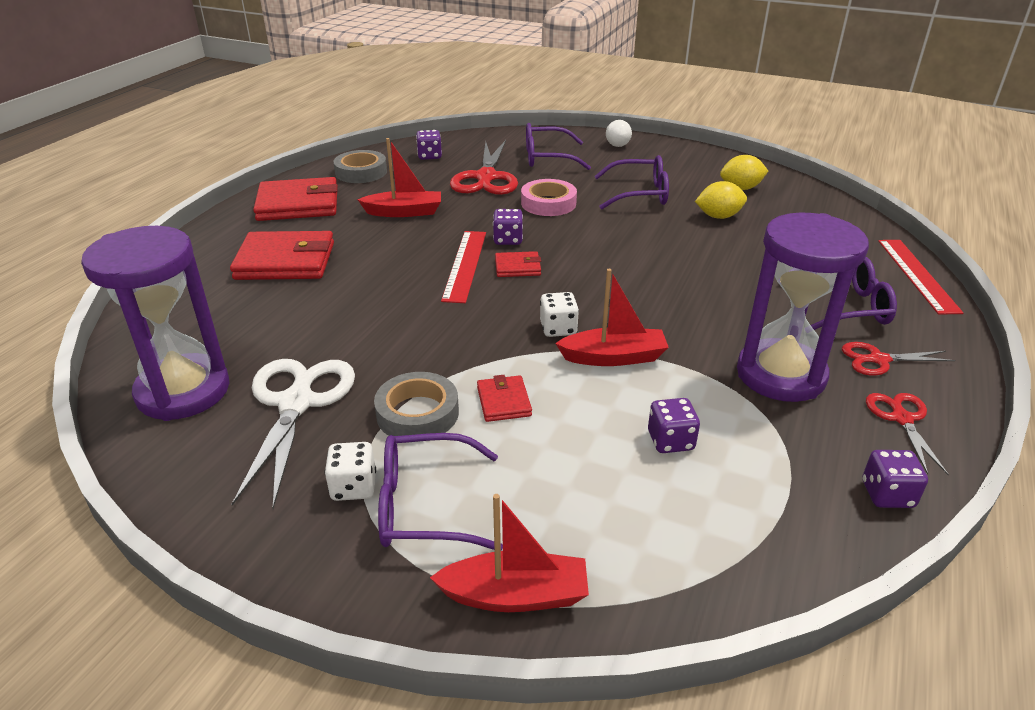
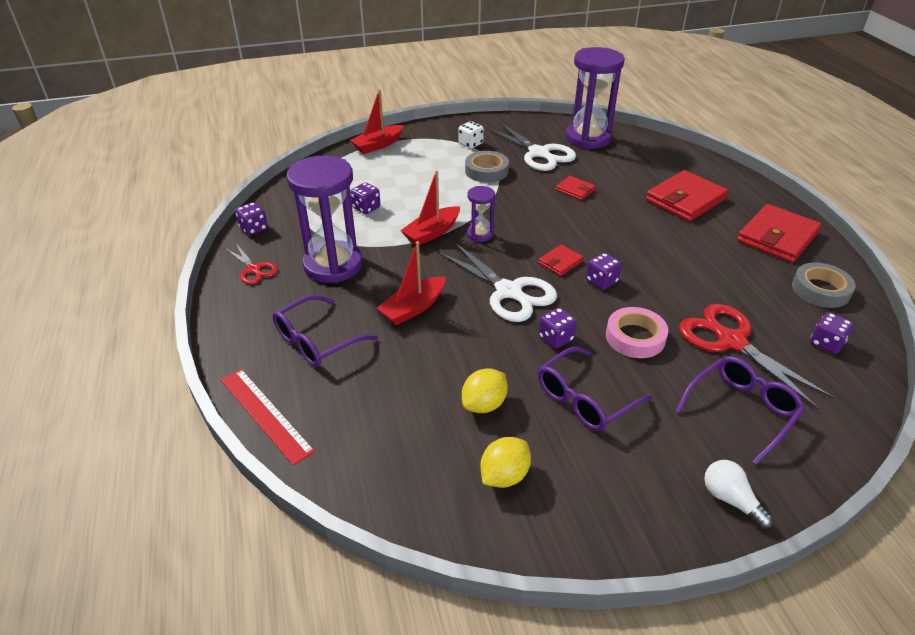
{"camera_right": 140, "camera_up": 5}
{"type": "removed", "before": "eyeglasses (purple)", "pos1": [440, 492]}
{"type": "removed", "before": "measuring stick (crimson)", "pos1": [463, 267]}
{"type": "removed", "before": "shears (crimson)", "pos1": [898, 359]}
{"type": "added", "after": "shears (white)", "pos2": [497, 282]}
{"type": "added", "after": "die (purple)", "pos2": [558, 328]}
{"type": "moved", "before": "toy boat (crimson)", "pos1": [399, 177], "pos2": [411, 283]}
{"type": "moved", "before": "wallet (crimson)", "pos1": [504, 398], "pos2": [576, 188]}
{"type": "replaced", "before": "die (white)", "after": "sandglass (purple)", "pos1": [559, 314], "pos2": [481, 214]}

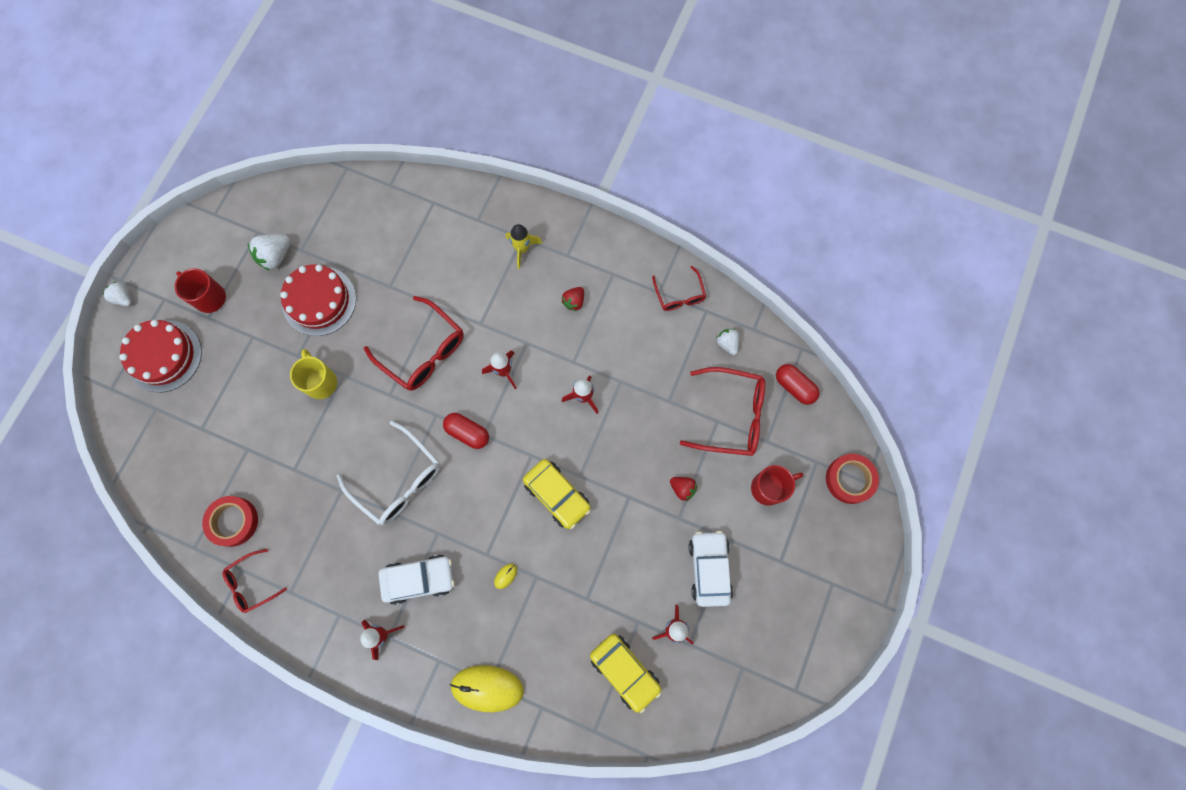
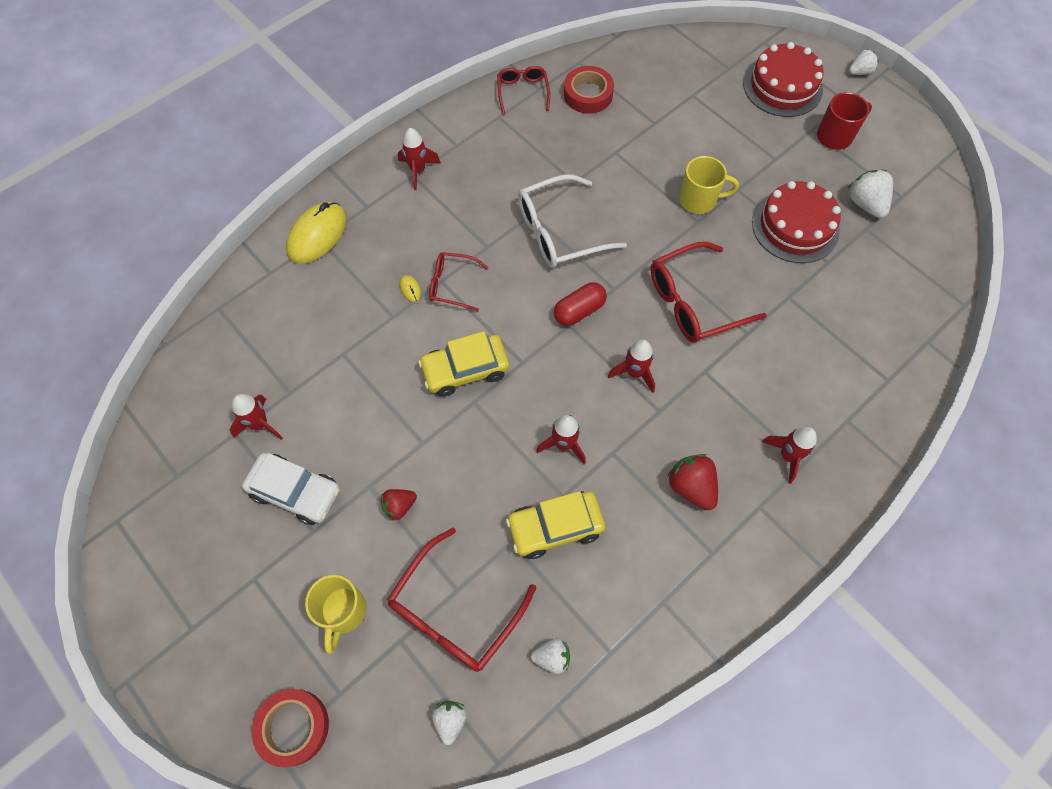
{"camera_right": 115, "camera_up": -10}
{"type": "removed", "before": "toy car (white)", "pos1": [416, 580]}
{"type": "moved", "before": "toy car (bright yellow)", "pos1": [625, 673], "pos2": [555, 525]}
{"type": "moved", "before": "eyeglasses (crimson)", "pos1": [679, 288], "pos2": [459, 281]}
{"type": "replaced", "before": "pill (crimson)", "after": "berry (white)", "pos1": [797, 384], "pos2": [449, 723]}
{"type": "recoloured", "before": "rocket (bright yellow)", "after": "rocket (crimson)", "pos1": [524, 246], "pos2": [789, 455]}
{"type": "recoloured", "before": "tea mug (crimson)", "after": "tea mug (bright yellow)", "pos1": [777, 485], "pos2": [335, 614]}
{"type": "resized", "before": "berry (crimson)", "pos1": [573, 299], "pos2": [692, 482], "scale": 1.56}

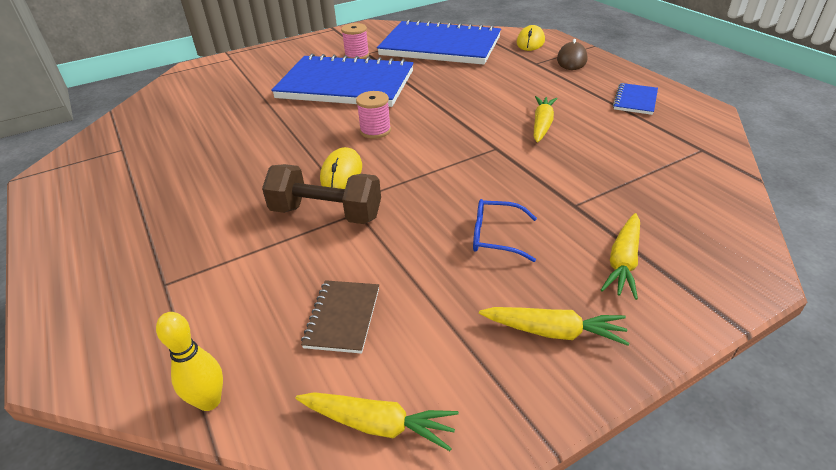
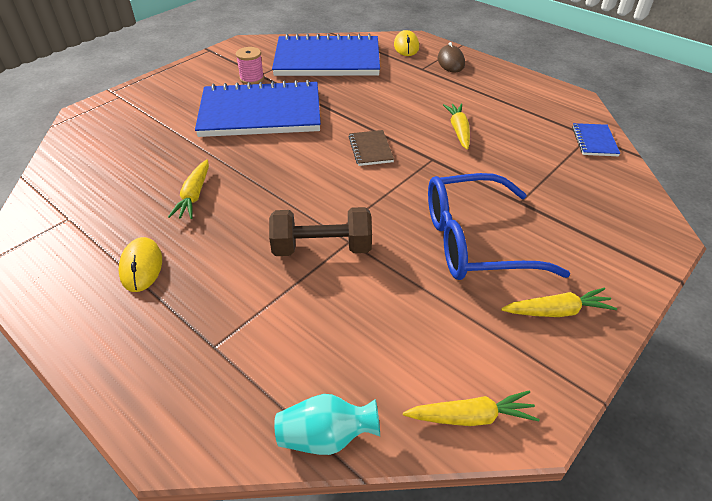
{"camera_right": -20, "camera_up": 5}
{"type": "removed", "before": "reel of thread (pink)", "pos1": [373, 115]}
{"type": "moved", "before": "notebook (brown)", "pos1": [340, 317], "pos2": [371, 148]}
{"type": "moved", "before": "mouse (bright yellow)", "pos1": [341, 168], "pos2": [140, 264]}
{"type": "moved", "before": "toy carrot (bright yellow)", "pos1": [620, 256], "pos2": [188, 189]}
{"type": "moved", "before": "notebook (blue)", "pos1": [635, 99], "pos2": [596, 139]}
{"type": "replaced", "before": "tenpin (bright yellow)", "after": "vase (aqua)", "pos1": [189, 361], "pos2": [327, 424]}
{"type": "resized", "before": "eyeglasses (blue)", "pos1": [505, 230], "pos2": [499, 226], "scale": 2.2}

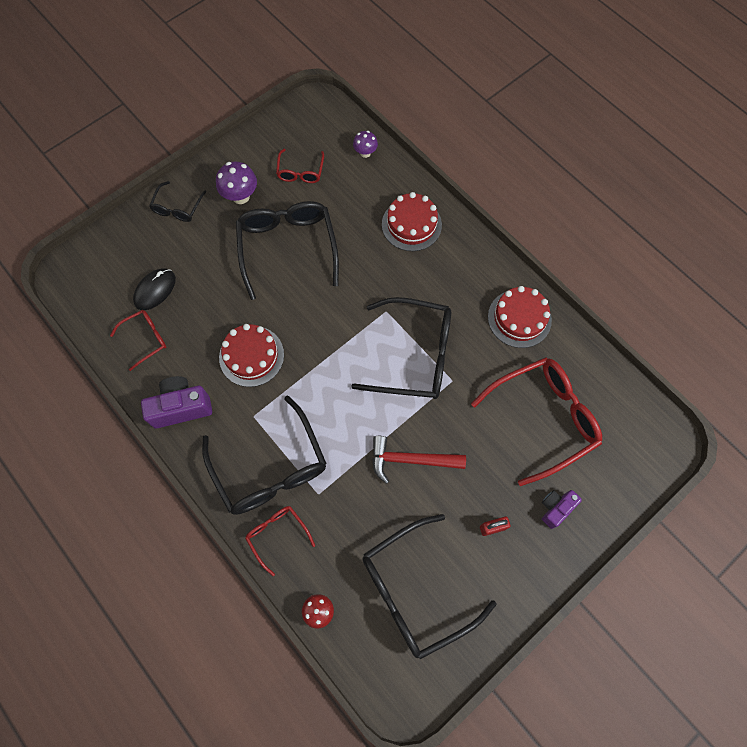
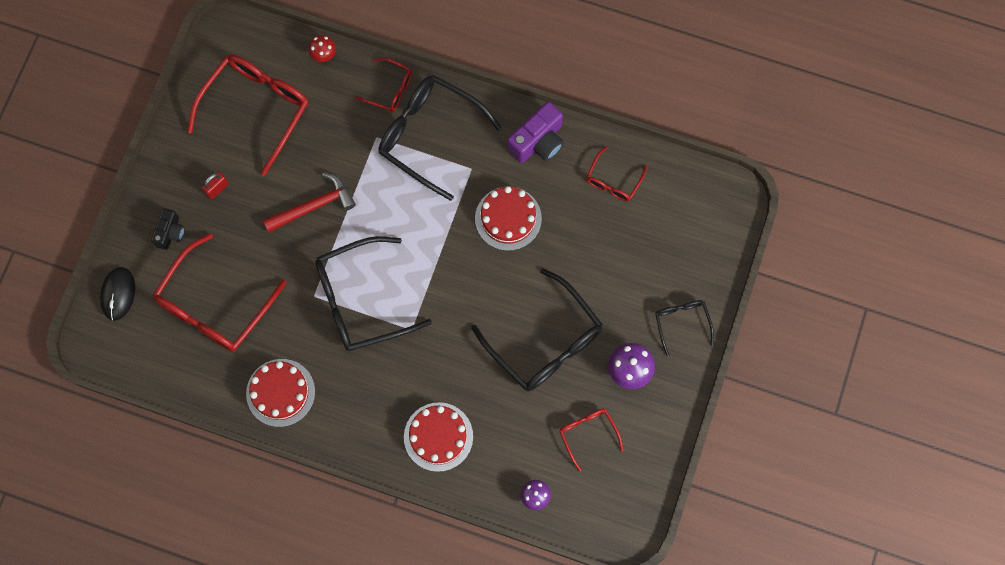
{"camera_right": 150, "camera_up": 5}
{"type": "moved", "before": "mouse (jet-black)", "pos1": [154, 289], "pos2": [117, 294]}
{"type": "recoloured", "before": "eyeglasses (jet-black)", "after": "eyeglasses (crimson)", "pos1": [429, 586], "pos2": [248, 115]}
{"type": "recoloured", "before": "photo camera (purple)", "after": "photo camera (jet-black)", "pos1": [562, 509], "pos2": [168, 229]}

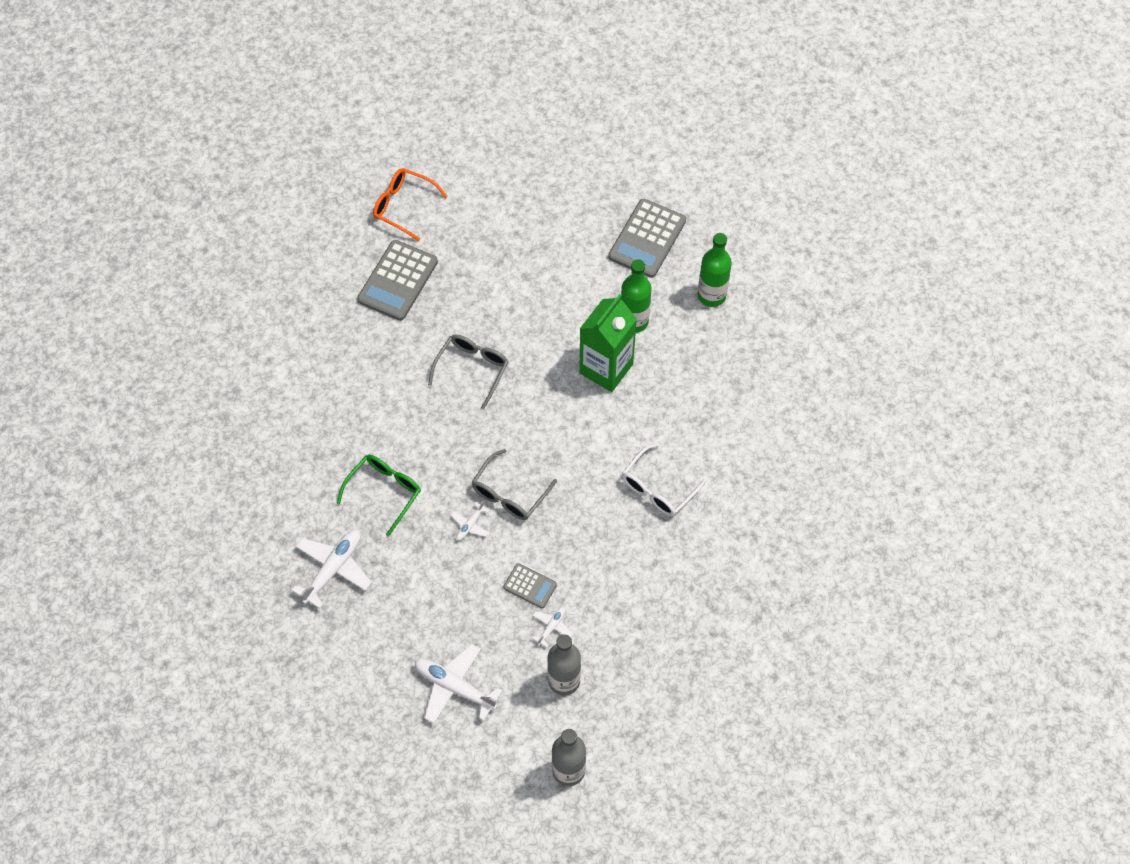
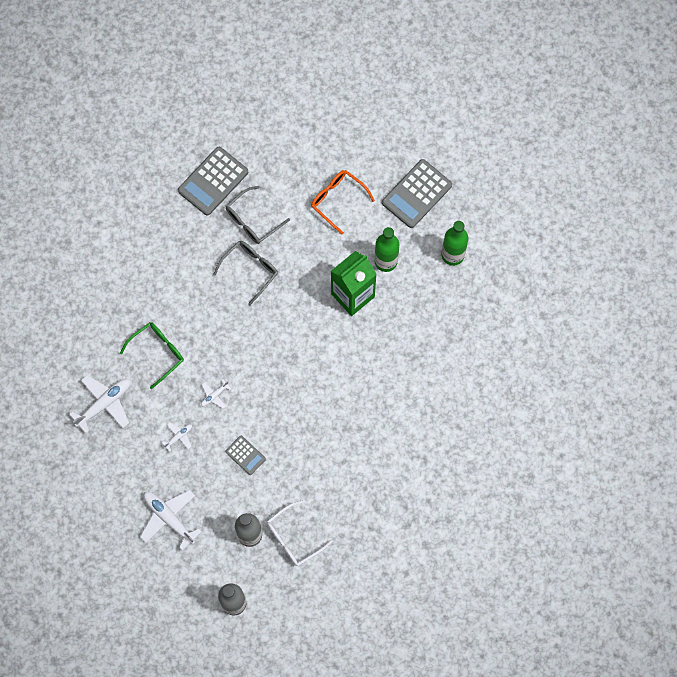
{"camera_right": 15, "camera_up": 10}
{"type": "moved", "before": "eyeglasses (bright orange)", "pos1": [410, 204], "pos2": [343, 202]}
{"type": "moved", "before": "eyeglasses (ash-grey)", "pos1": [514, 484], "pos2": [258, 215]}
{"type": "moved", "before": "toy plane (white)", "pos1": [552, 627], "pos2": [176, 437]}
{"type": "moved", "before": "eyeglasses (white)", "pos1": [664, 479], "pos2": [300, 533]}

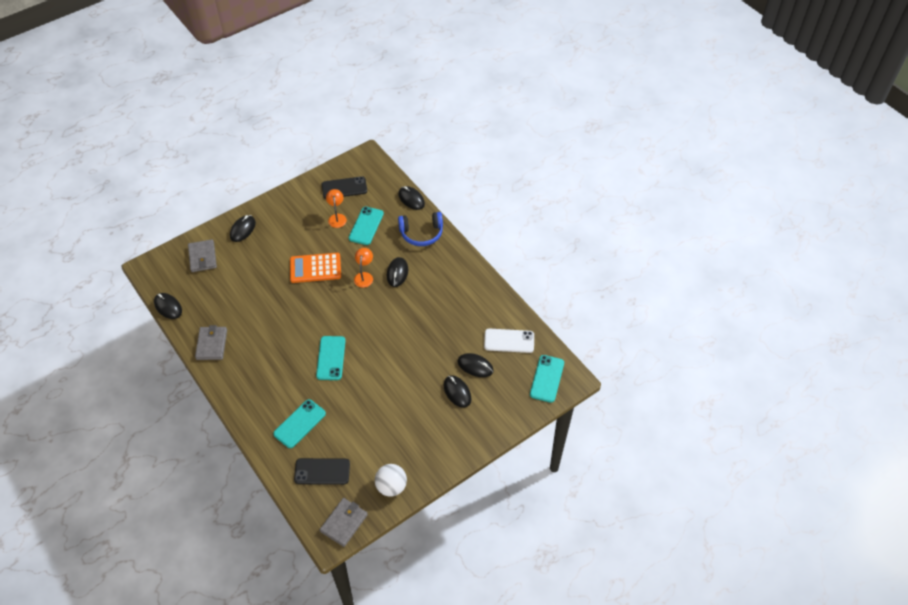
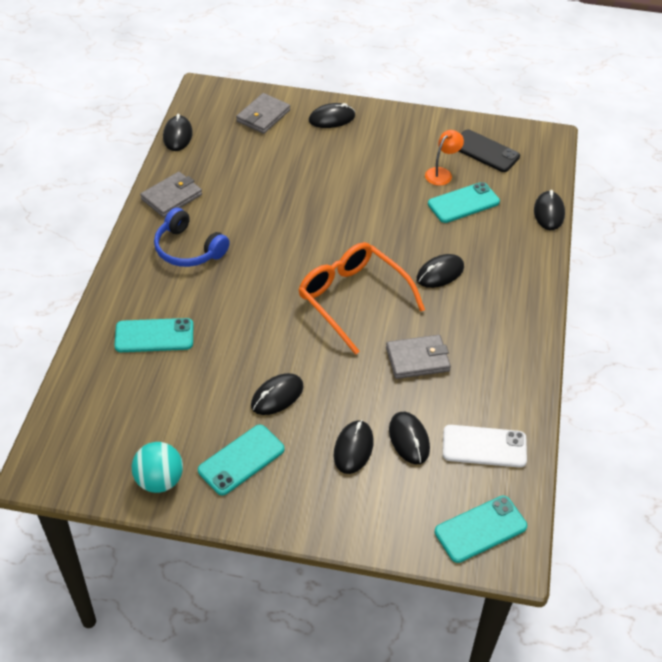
{"camera_right": 45, "camera_up": -5}
{"type": "removed", "before": "pocket calculator (bright orange)", "pos1": [315, 268]}
{"type": "removed", "before": "phone (jet-black)", "pos1": [322, 471]}
{"type": "removed", "before": "reading lamp (bright orange)", "pos1": [363, 268]}
{"type": "added", "after": "mouse (jet-black)", "pos2": [277, 394]}
{"type": "added", "after": "eyeglasses (bright orange)", "pos2": [362, 298]}
{"type": "moved", "before": "phone (aqua)", "pos1": [330, 358], "pos2": [241, 460]}
{"type": "moved", "before": "wallet (ash-grey)", "pos1": [344, 522], "pos2": [418, 357]}
{"type": "moved", "before": "headphones (blue)", "pos1": [420, 229], "pos2": [192, 237]}
{"type": "recoloured", "before": "play ball (white)", "after": "play ball (aqua)", "pos1": [391, 480], "pos2": [157, 467]}
{"type": "turned", "before": "phone (white)", "pos1": [509, 341], "pos2": [485, 446], "turn": -45}

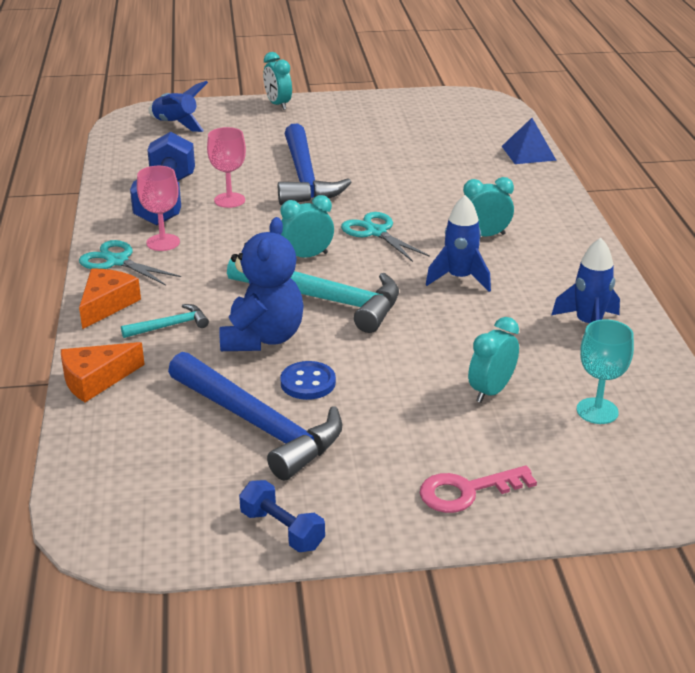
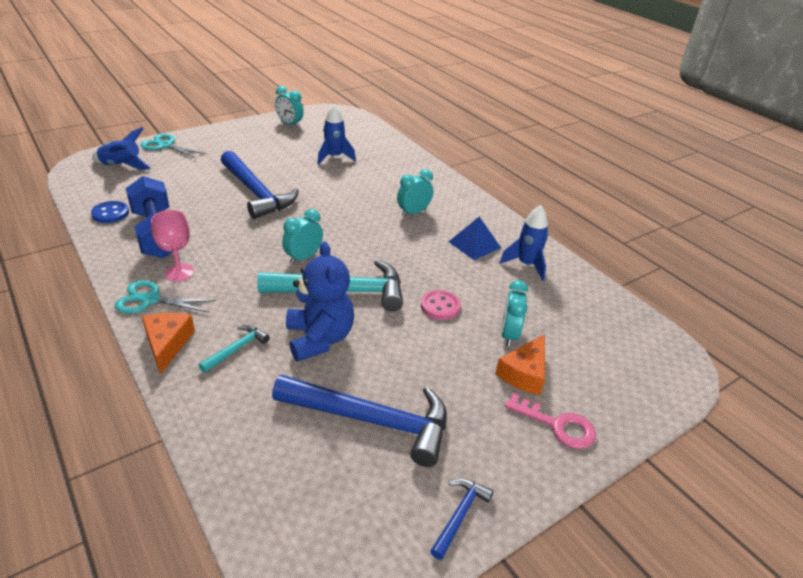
{"camera_right": -30, "camera_up": 5}
{"type": "removed", "before": "goblet (pink)", "pos1": [226, 167]}
{"type": "removed", "before": "goblet (aqua)", "pos1": [605, 371]}
{"type": "added", "after": "sewing button (pink)", "pos2": [441, 305]}
{"type": "moved", "before": "cheese (bright orange)", "pos1": [103, 372], "pos2": [520, 364]}
{"type": "moved", "before": "clock (aqua)", "pos1": [277, 81], "pos2": [289, 107]}
{"type": "moved", "before": "sewing button (blue)", "pos1": [308, 380], "pos2": [110, 212]}
{"type": "moved", "before": "shears (aqua)", "pos1": [385, 237], "pos2": [173, 146]}
{"type": "moved", "before": "rocket (blue)", "pos1": [458, 243], "pos2": [337, 134]}
{"type": "moved", "before": "pyramid (blue)", "pos1": [529, 141], "pos2": [474, 238]}
{"type": "replaced", "before": "dumbbell (blue)", "after": "carpenter's hammer (blue)", "pos1": [282, 516], "pos2": [462, 519]}
{"type": "turned", "before": "key (pink)", "pos1": [478, 489], "pos2": [550, 420], "turn": -105}

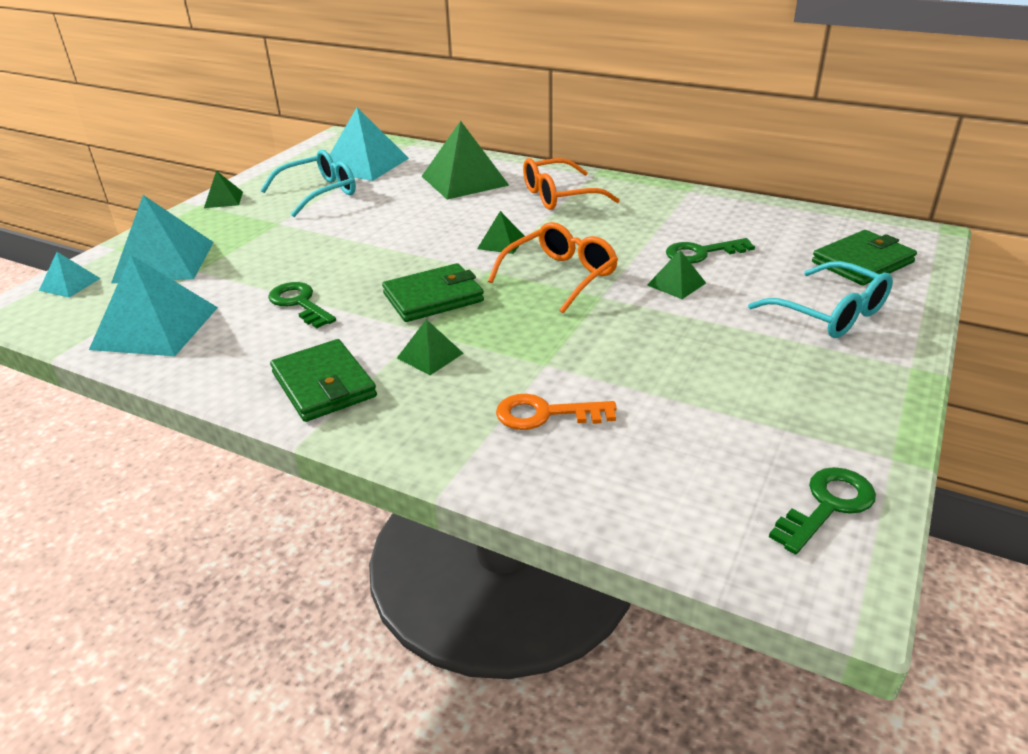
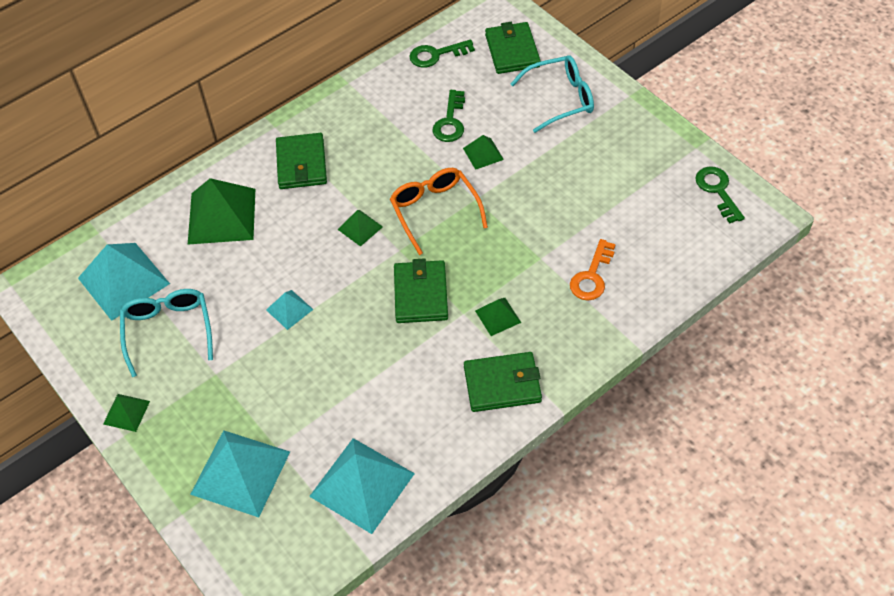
{"camera_right": -65, "camera_up": 20}
{"type": "moved", "before": "pyramid (aqua)", "pos1": [70, 274], "pos2": [290, 310]}
{"type": "moved", "before": "key (green)", "pos1": [302, 305], "pos2": [442, 53]}
{"type": "replaced", "before": "eyeglasses (bright orange)", "after": "wallet (green)", "pos1": [571, 184], "pos2": [301, 161]}

